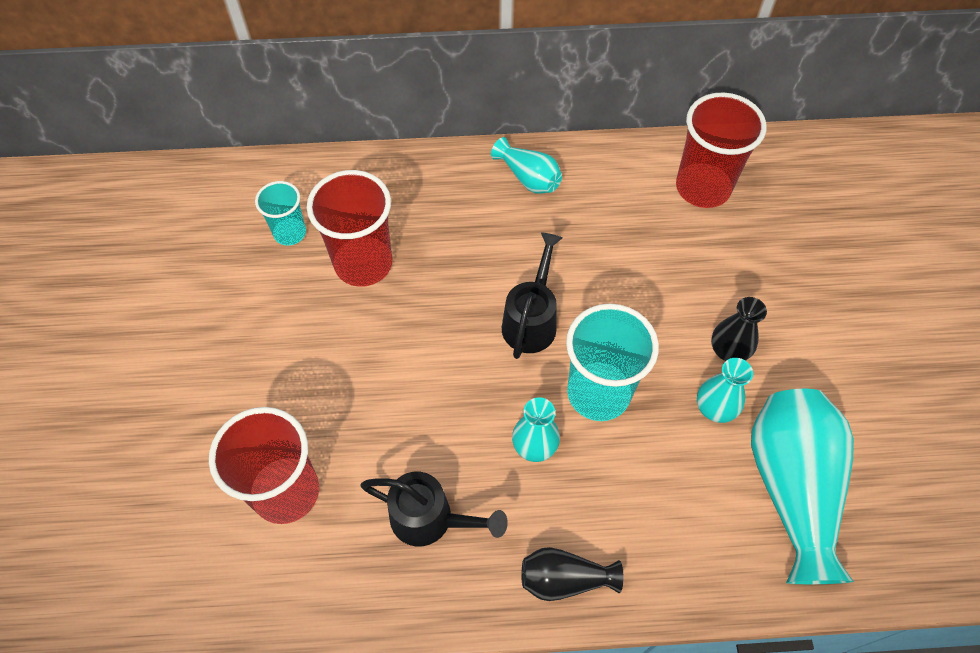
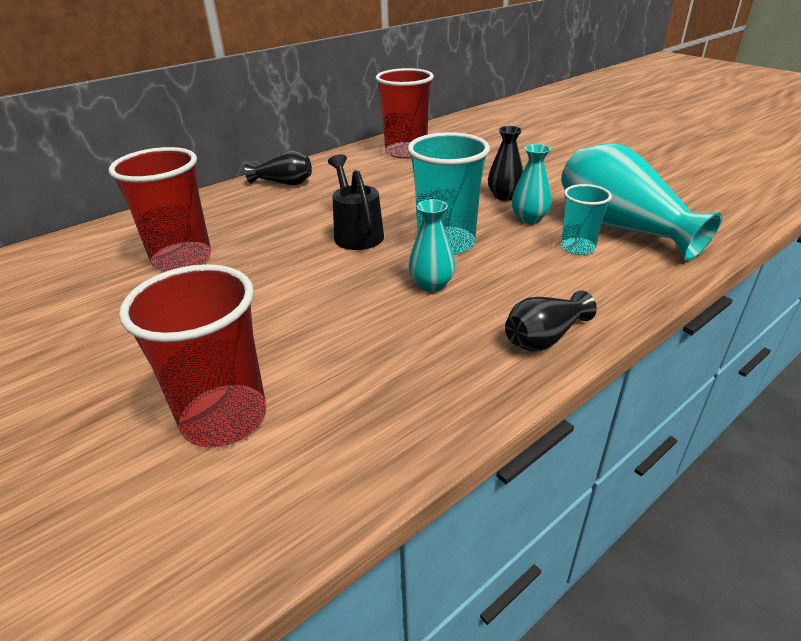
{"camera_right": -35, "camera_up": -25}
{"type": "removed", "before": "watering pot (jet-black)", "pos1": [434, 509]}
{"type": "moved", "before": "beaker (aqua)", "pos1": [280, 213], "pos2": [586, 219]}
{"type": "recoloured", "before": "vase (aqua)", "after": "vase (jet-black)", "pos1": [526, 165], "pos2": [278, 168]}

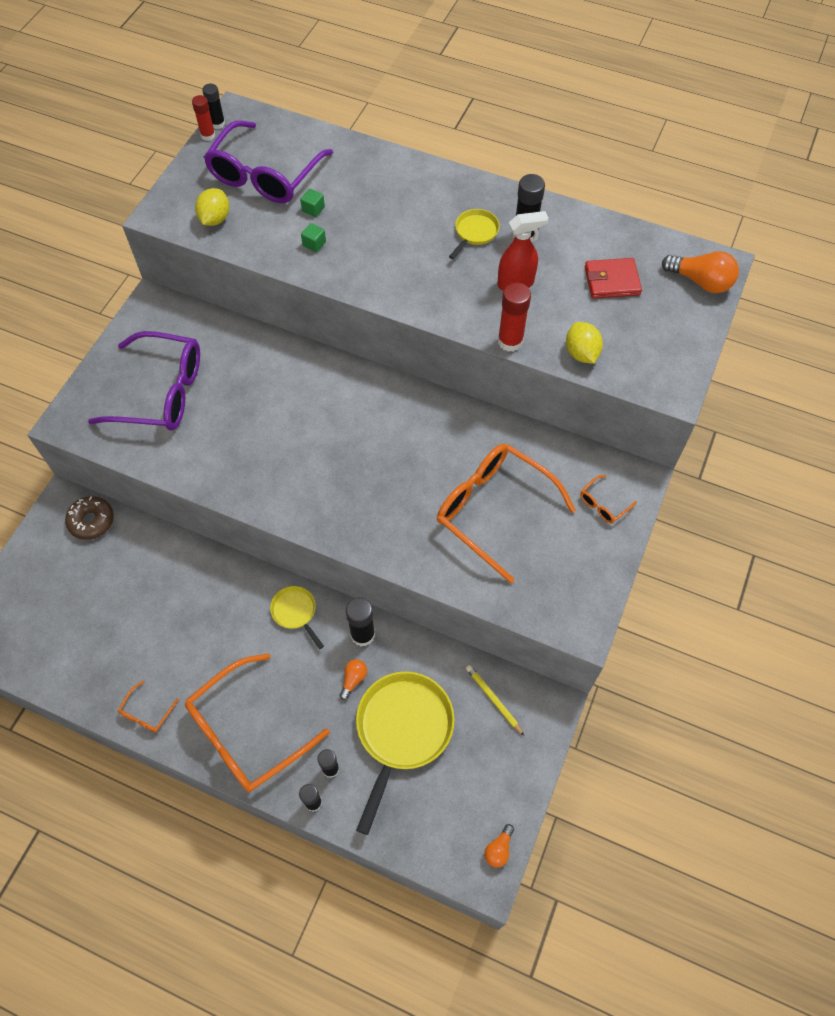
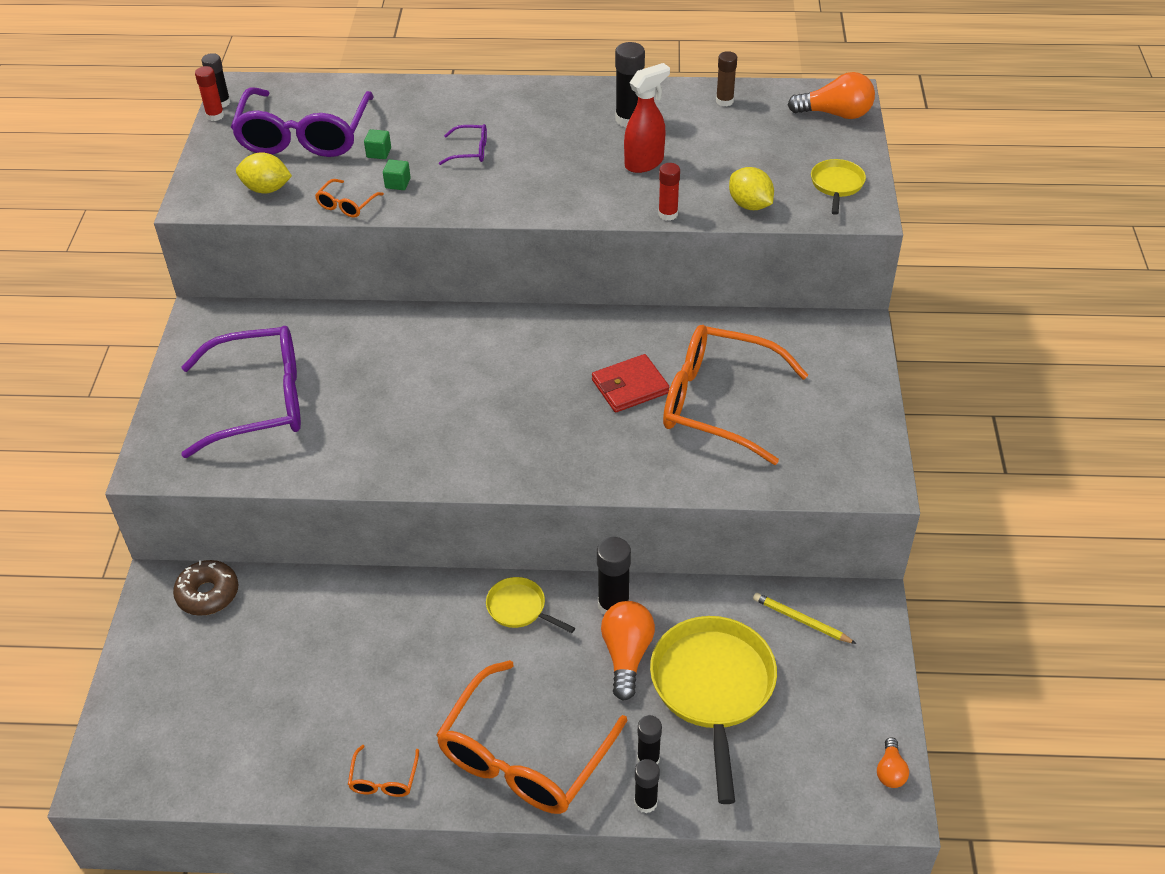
{"camera_right": -20, "camera_up": -15}
{"type": "added", "after": "eyeglasses (purple)", "pos2": [463, 144]}
{"type": "added", "after": "stick of glue (brown)", "pos2": [726, 78]}
{"type": "moved", "before": "pan (bright yellow)", "pos1": [474, 234], "pos2": [838, 187]}
{"type": "moved", "before": "eyeglasses (bright orange)", "pos1": [608, 499], "pos2": [349, 198]}
{"type": "moved", "before": "wallet (crimson)", "pos1": [613, 278], "pos2": [630, 383]}
{"type": "turned", "before": "lemon (bright yellow)", "pos1": [212, 207], "pos2": [264, 172], "turn": -75}
{"type": "resized", "before": "bulb (bright orange)", "pos1": [353, 679], "pos2": [628, 651], "scale": 1.82}
{"type": "resized", "before": "stick of glue (crimson)", "pos1": [514, 317], "pos2": [669, 192], "scale": 0.65}

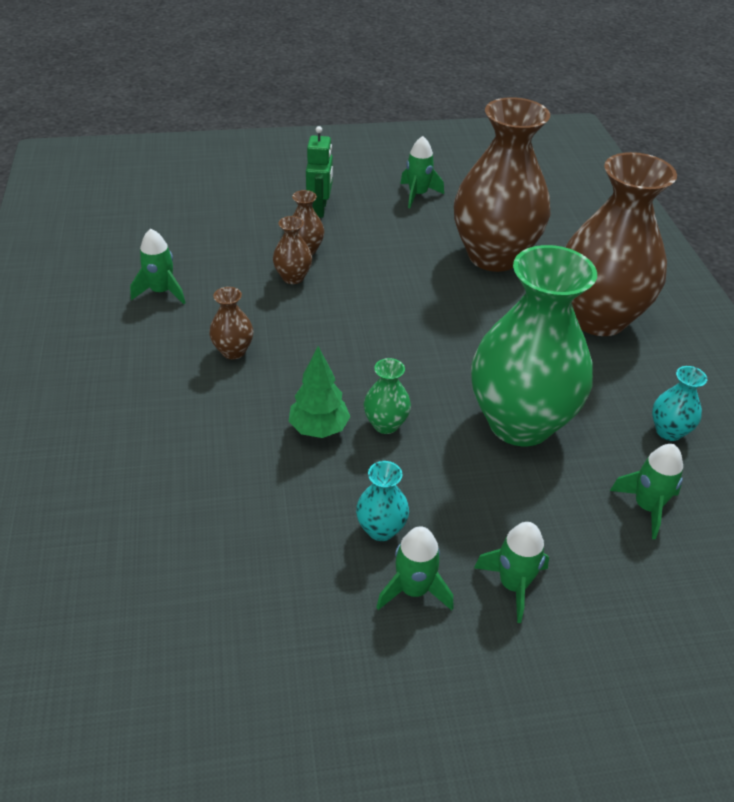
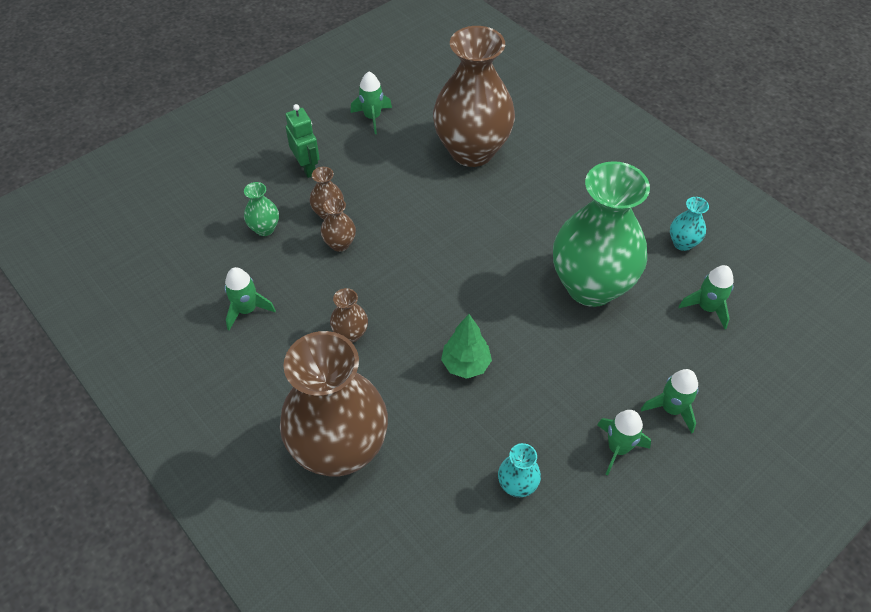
{"camera_right": -30, "camera_up": 10}
{"type": "moved", "before": "vase (aqua)", "pos1": [382, 501], "pos2": [519, 470]}
{"type": "moved", "before": "vase (green)", "pos1": [387, 396], "pos2": [261, 209]}
{"type": "moved", "before": "vase (brown)", "pos1": [621, 244], "pos2": [334, 404]}

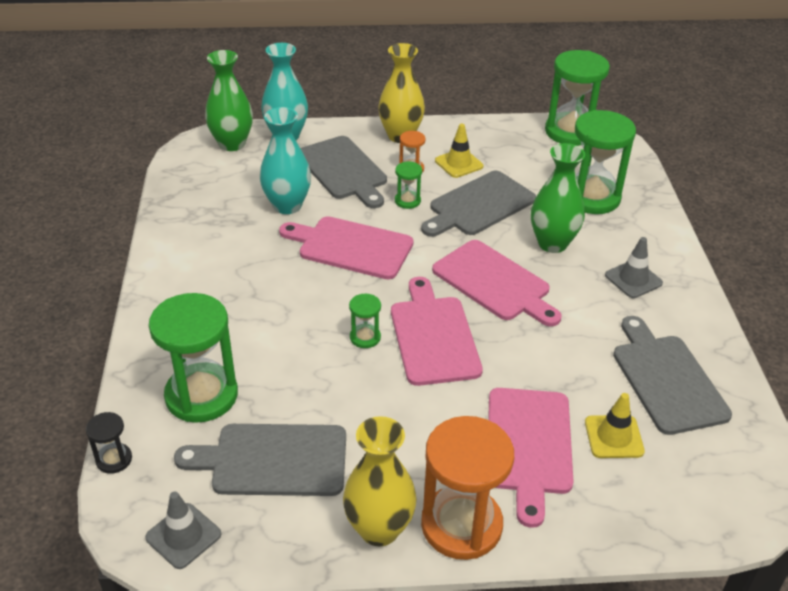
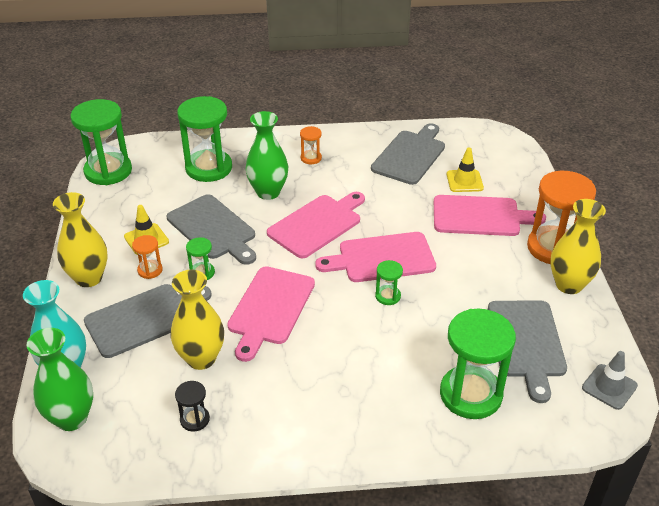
{"camera_right": -90, "camera_up": 0}
{"type": "moved", "before": "sandglass (jet-black)", "pos1": [109, 443], "pos2": [192, 406]}
{"type": "replaced", "before": "safety cone (ash-grey)", "after": "sandglass (bright orange)", "pos1": [634, 267], "pos2": [311, 145]}
{"type": "recoloured", "before": "vase (aqua)", "after": "vase (bright yellow)", "pos1": [285, 160], "pos2": [197, 320]}
{"type": "turned", "before": "chopping board (ash-grey)", "pos1": [672, 375], "pos2": [408, 154], "turn": 135}

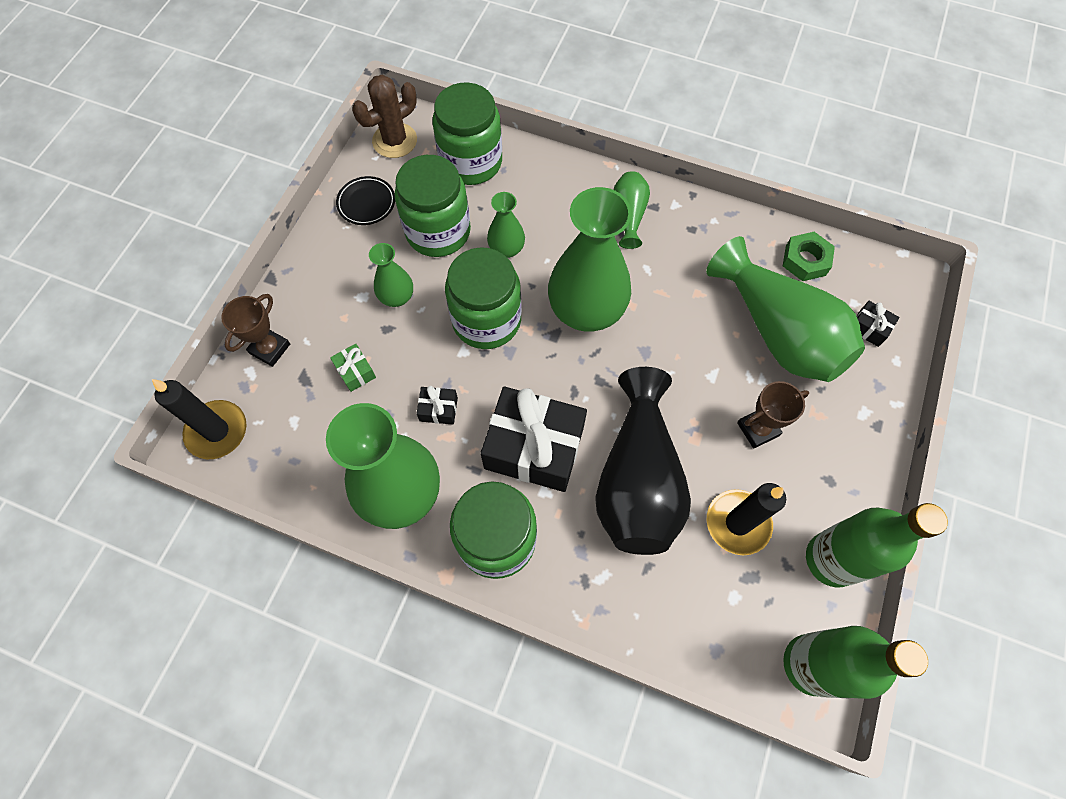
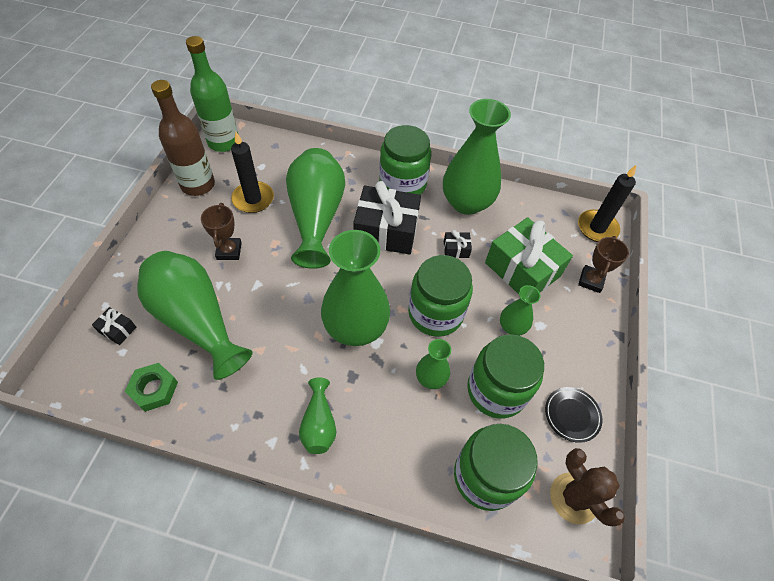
{"camera_right": 170, "camera_up": -10}
{"type": "recoloured", "before": "vase (jet-black)", "after": "vase (green)", "pos1": [643, 461], "pos2": [315, 208]}
{"type": "recoloured", "before": "bottle (green)", "after": "bottle (brown)", "pos1": [877, 545], "pos2": [183, 138]}
{"type": "turned", "before": "saguaro cactus (brown)", "pos1": [384, 116], "pos2": [587, 487], "turn": -75}
{"type": "turned", "before": "prize cup (brown)", "pos1": [773, 415], "pos2": [221, 231], "turn": -60}
{"type": "resized", "before": "gift (green)", "pos1": [353, 368], "pos2": [529, 255], "scale": 2.37}

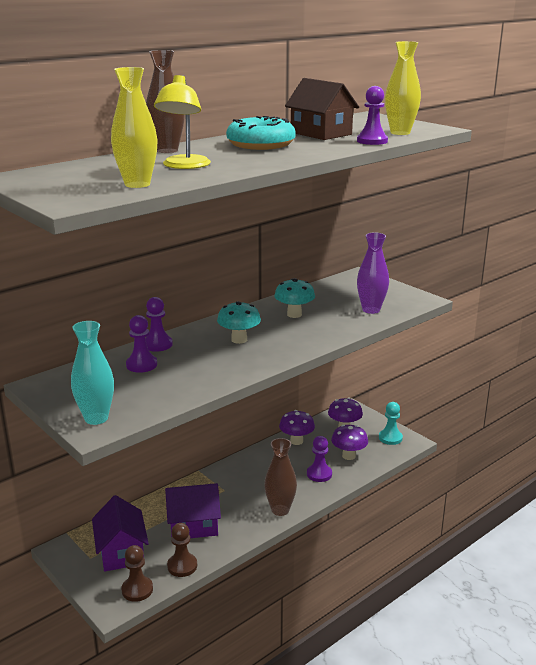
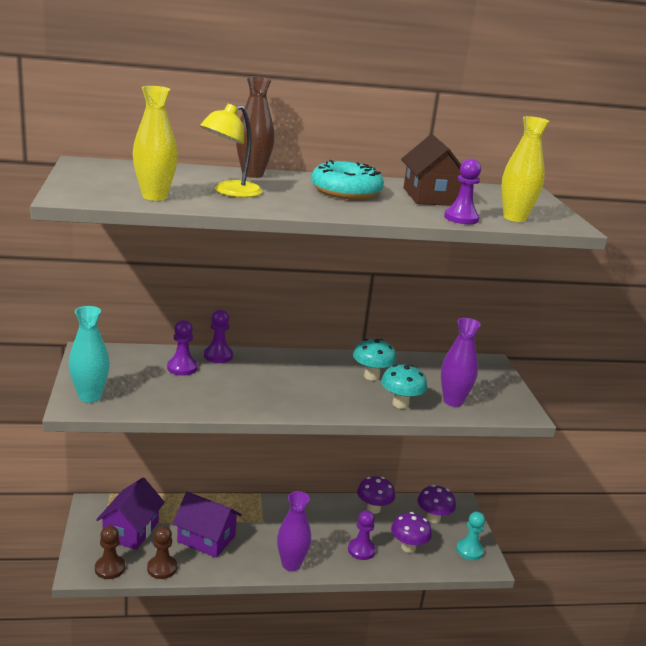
{"camera_right": 30, "camera_up": 0}
{"type": "moved", "before": "toadstool (aqua)", "pos1": [239, 322], "pos2": [404, 386]}
{"type": "recoloured", "before": "vase (brown)", "after": "vase (purple)", "pos1": [280, 477], "pos2": [294, 531]}

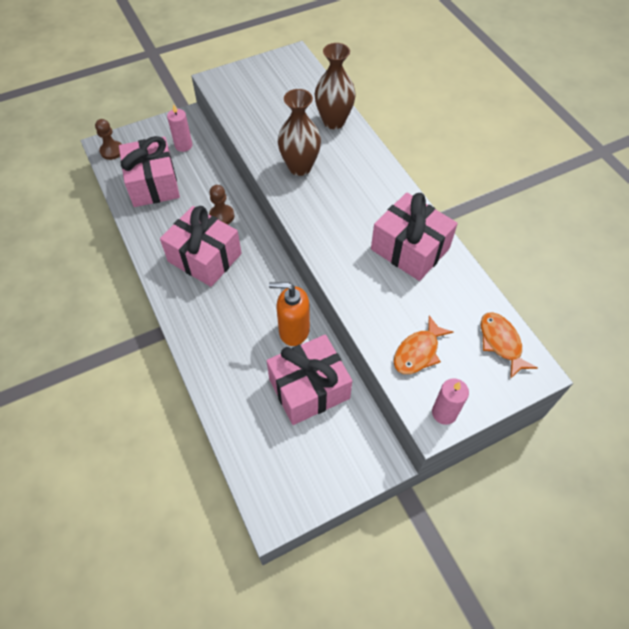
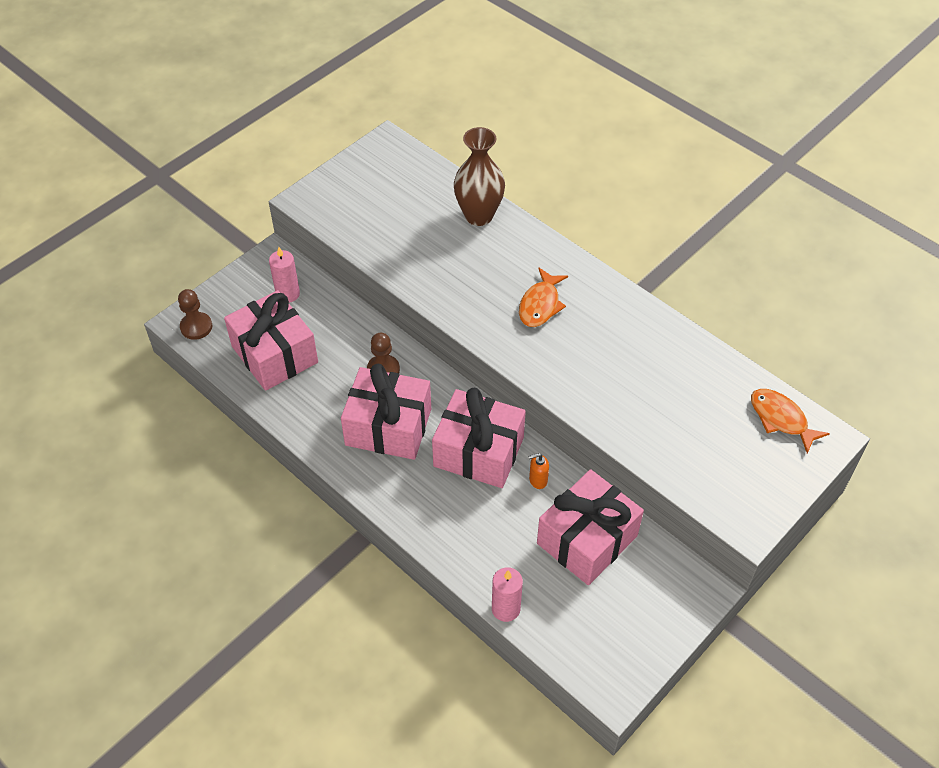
{"camera_right": -20, "camera_up": -5}
{"type": "removed", "before": "vase (brown)", "pos1": [299, 132]}
{"type": "moved", "before": "gift (pink)", "pos1": [414, 237], "pos2": [479, 438]}
{"type": "moved", "before": "fish (bright orange)", "pos1": [423, 344], "pos2": [543, 297]}
{"type": "moved", "before": "pillar candle (pink)", "pos1": [450, 401], "pos2": [507, 594]}
{"type": "resized", "before": "pump bottle (bright orange)", "pos1": [289, 314], "pos2": [538, 471], "scale": 0.48}

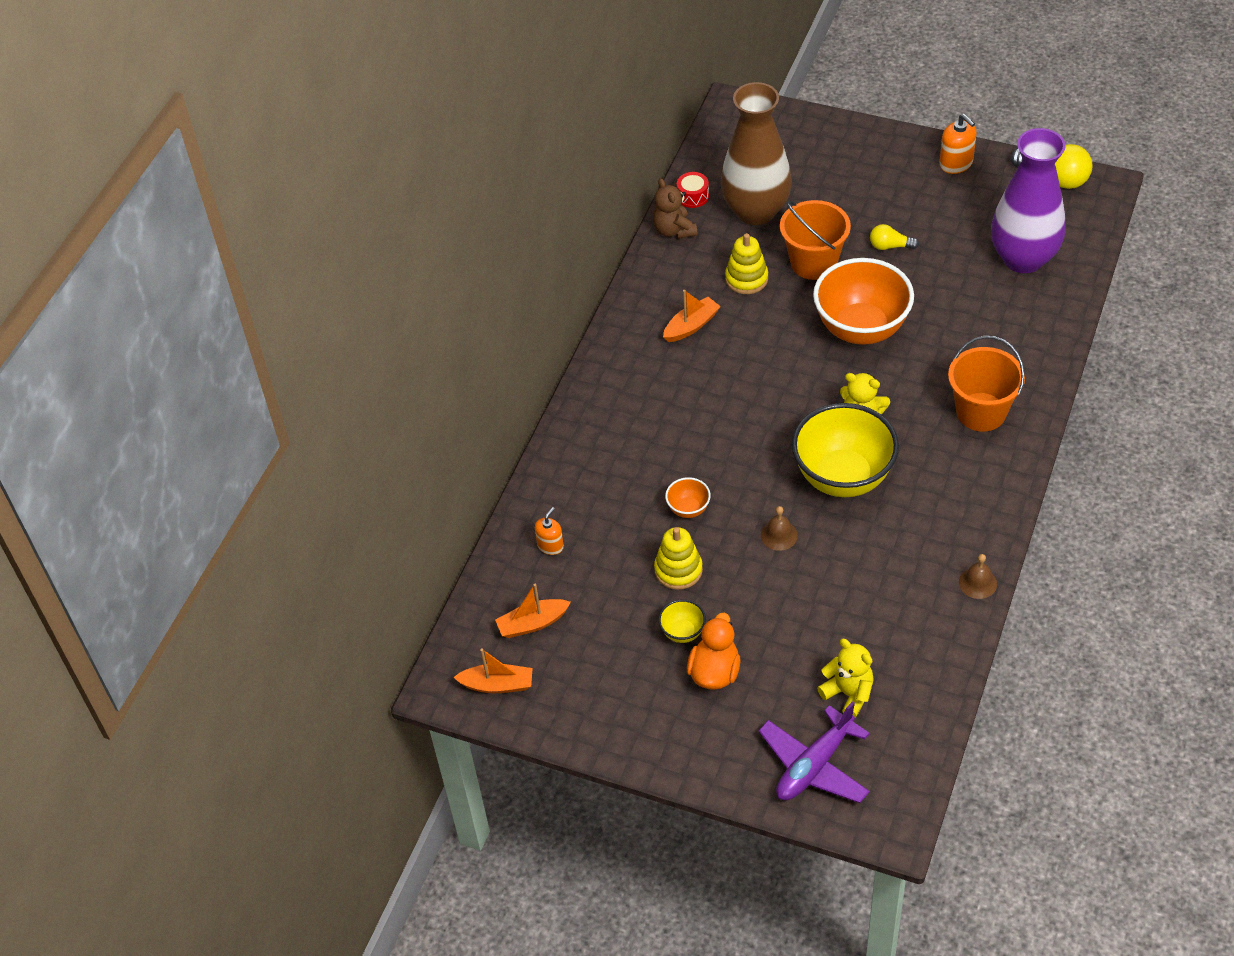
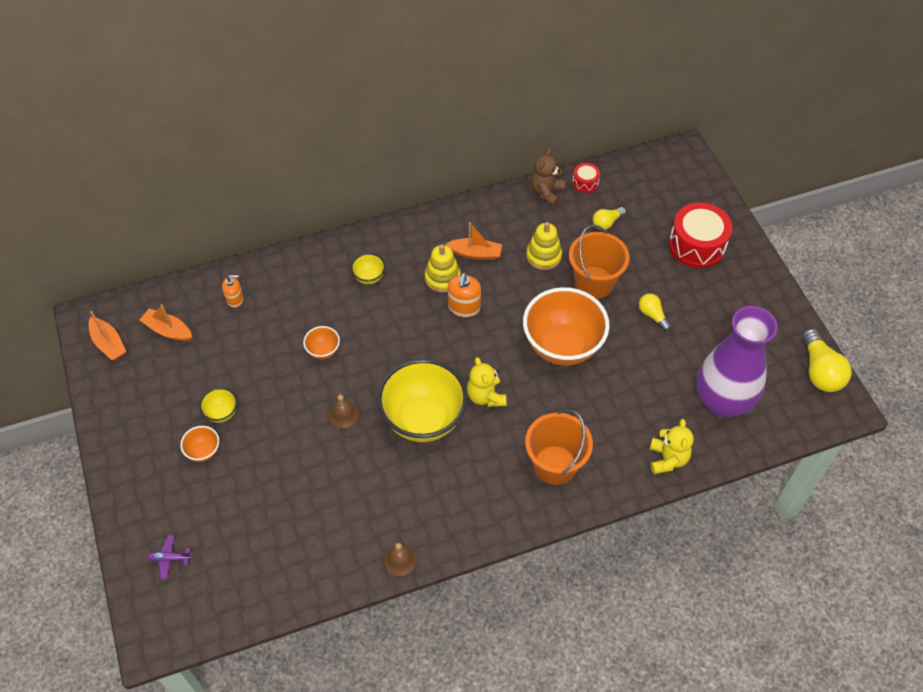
{"camera_right": 45, "camera_up": 5}
{"type": "added", "after": "serving bowl (bright yellow)", "pos2": [368, 268]}
{"type": "added", "after": "toy drum (crimson)", "pos2": [700, 235]}
{"type": "moved", "before": "ring stacker (bright yellow)", "pos1": [678, 558], "pos2": [443, 268]}
{"type": "moved", "before": "stuffed bear (bright yellow)", "pos1": [845, 678], "pos2": [672, 446]}
{"type": "moved", "before": "pump bottle (bright orange)", "pos1": [958, 144], "pos2": [464, 295]}
{"type": "replaced", "before": "rubber duck (bright orange)", "after": "serving bowl (bright orange)", "pos1": [713, 651], "pos2": [199, 444]}
{"type": "replaced", "before": "vase (brown)", "after": "bulb (bright yellow)", "pos1": [756, 153], "pos2": [609, 218]}
{"type": "resized", "before": "toy plane (purple)", "pos1": [814, 752], "pos2": [169, 557], "scale": 0.45}

